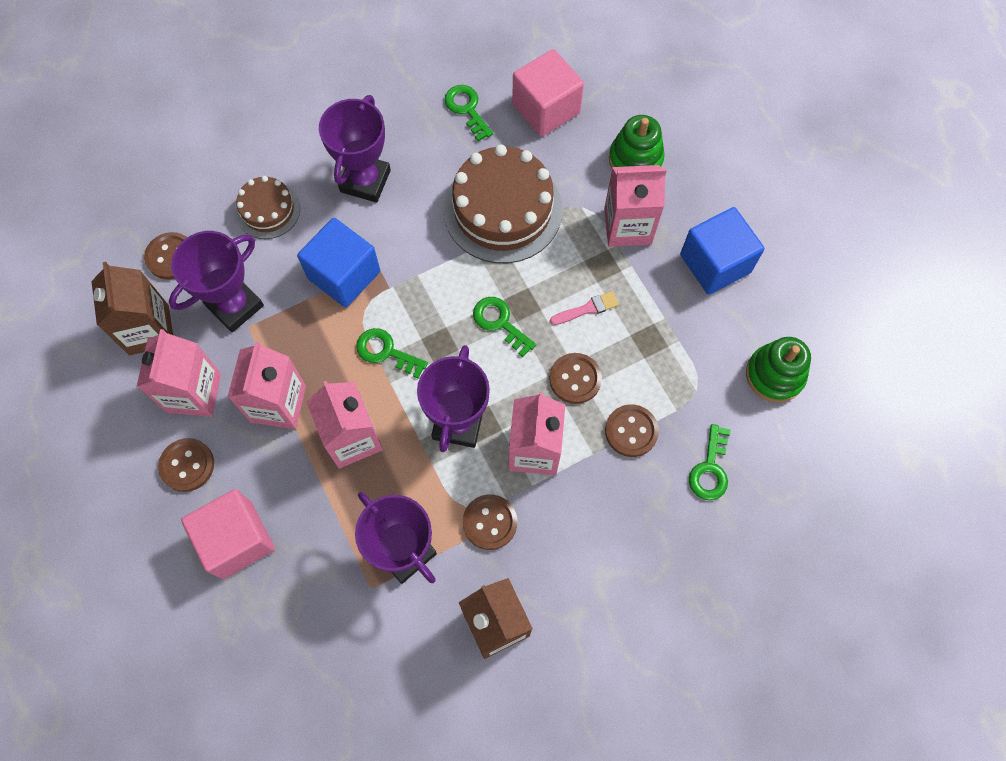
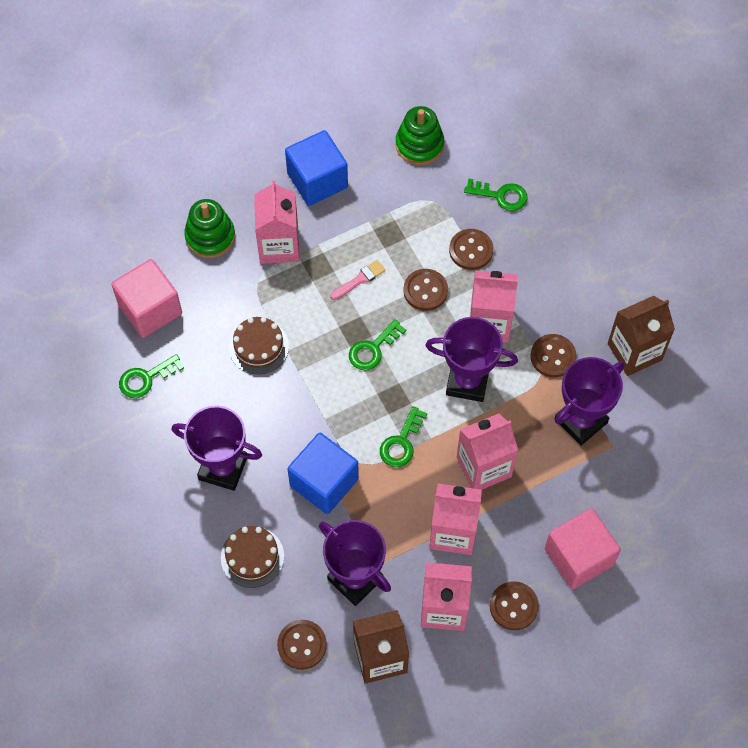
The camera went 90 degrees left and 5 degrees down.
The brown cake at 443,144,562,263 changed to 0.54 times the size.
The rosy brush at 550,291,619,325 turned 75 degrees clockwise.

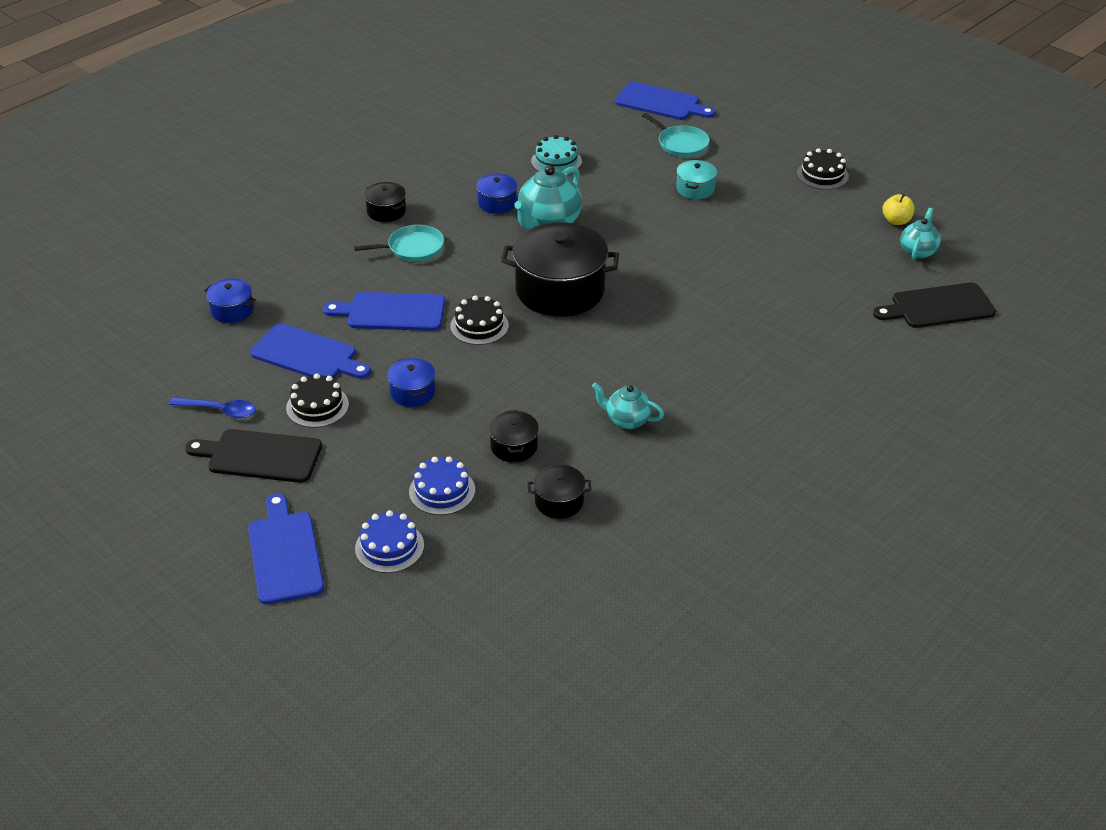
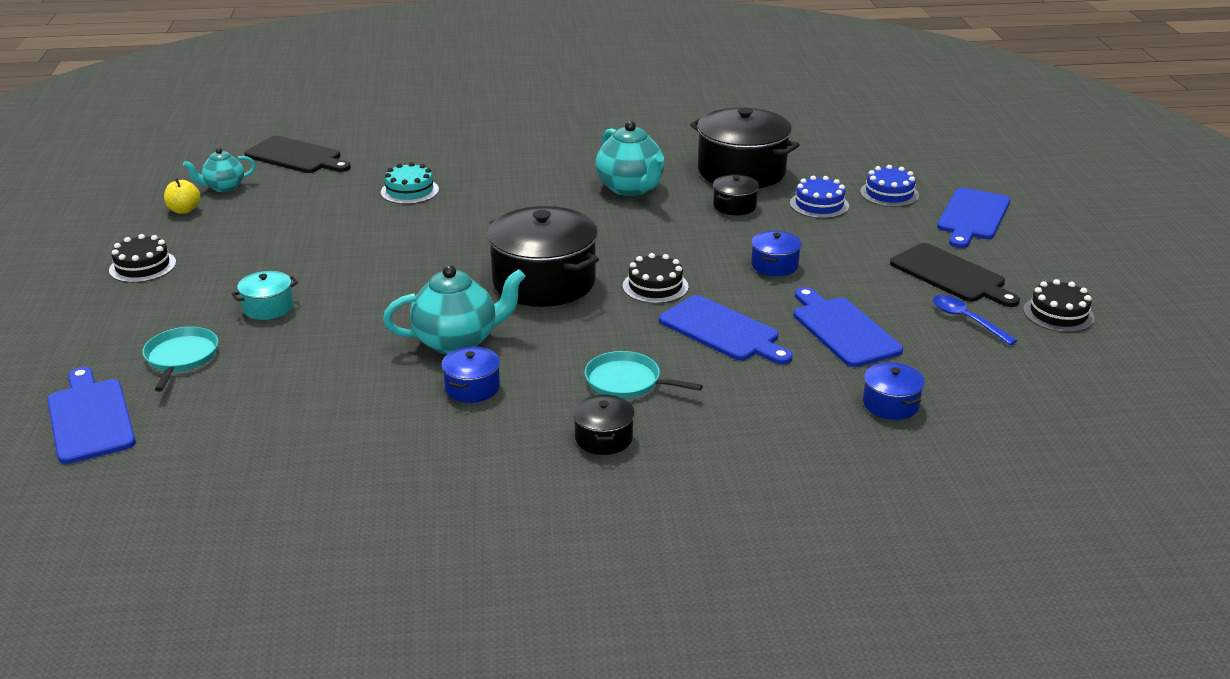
The camera went 140 degrees left and 10 degrees down.
The teal cake moved from 531,135,582,174 to 381,162,439,204.
The teal china teapot at 592,382,664,429 changed to 1.68 times the size.
The black pot at 528,464,591,519 changed to 2.14 times the size.
The black cake moved from 286,373,349,428 to 1023,279,1095,332.

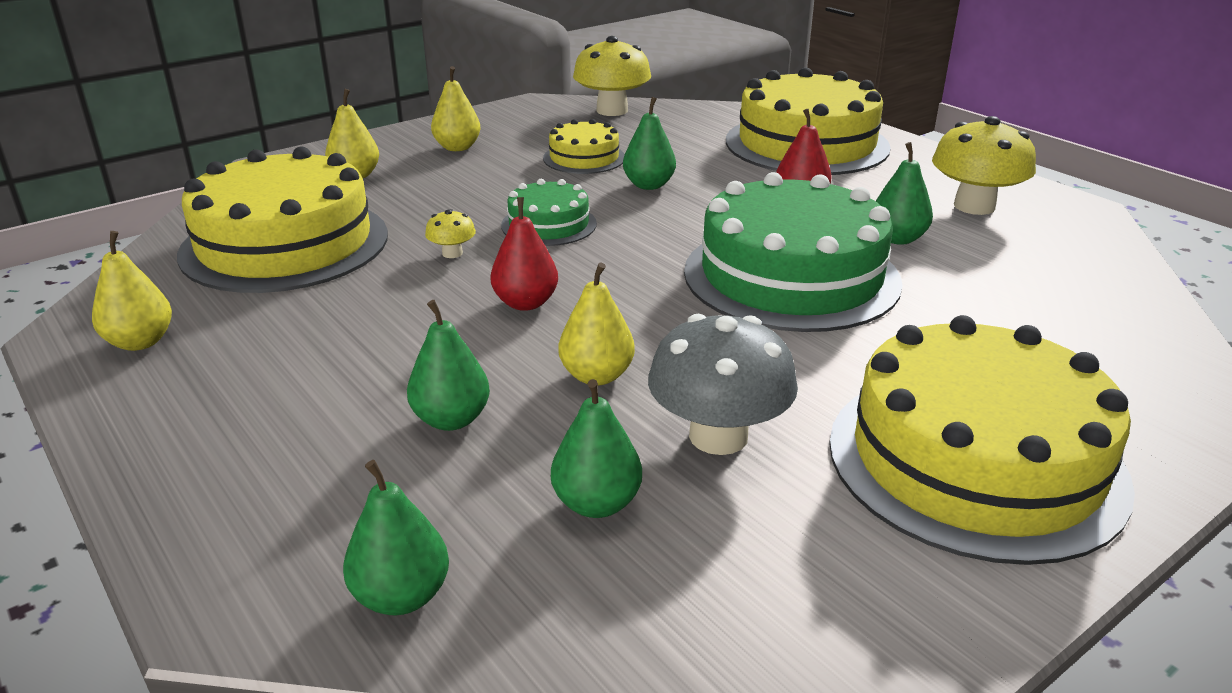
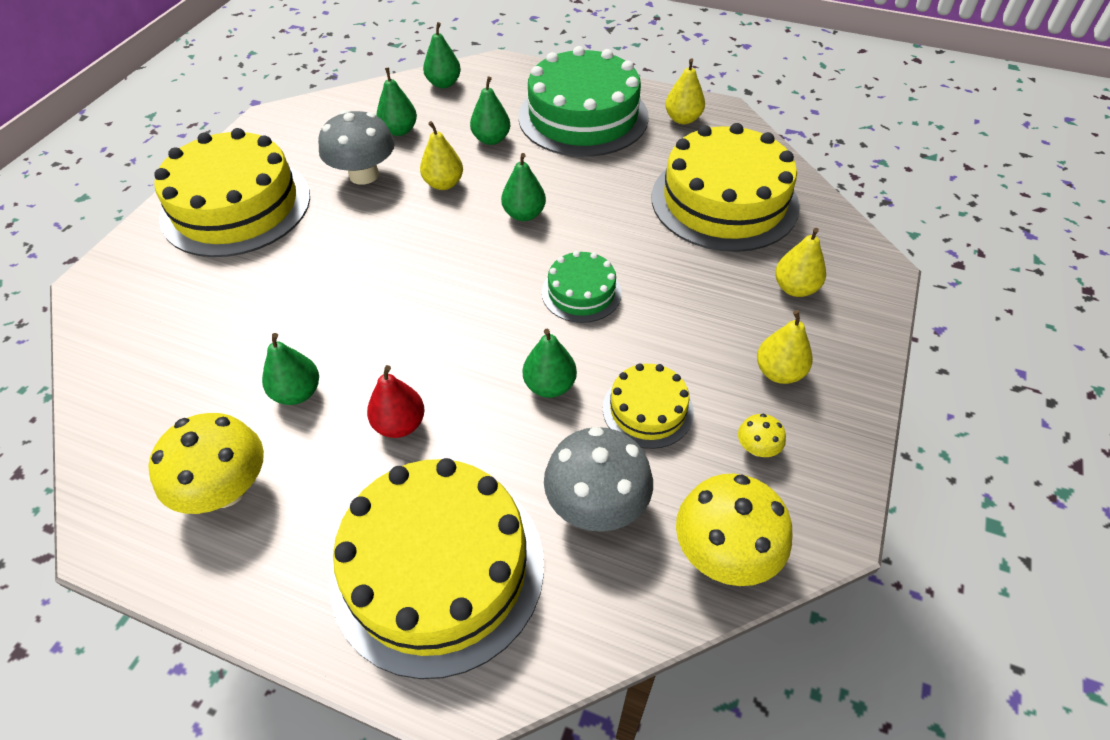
The camera went 150 degrees right and 20 degrees up.
The scarlet pear fruit at 490,197,558,311 became the leaf-green pear fruit at 501,153,546,221.
The leaf-green cake moved from 684,172,903,332 to 518,46,649,157.
The ash-grey mushroom at 544,427,653,532 appeared.
The bright yellow mushroom moved from 425,209,476,258 to 738,414,786,457.

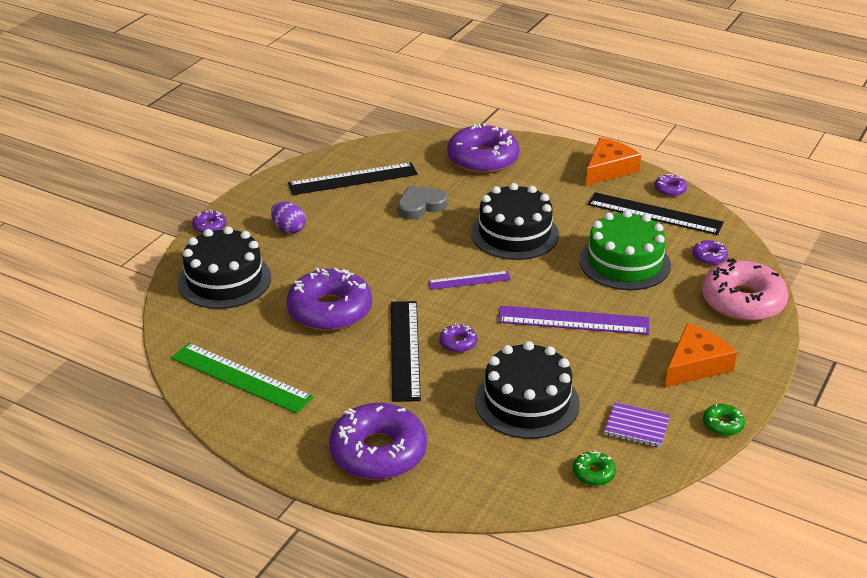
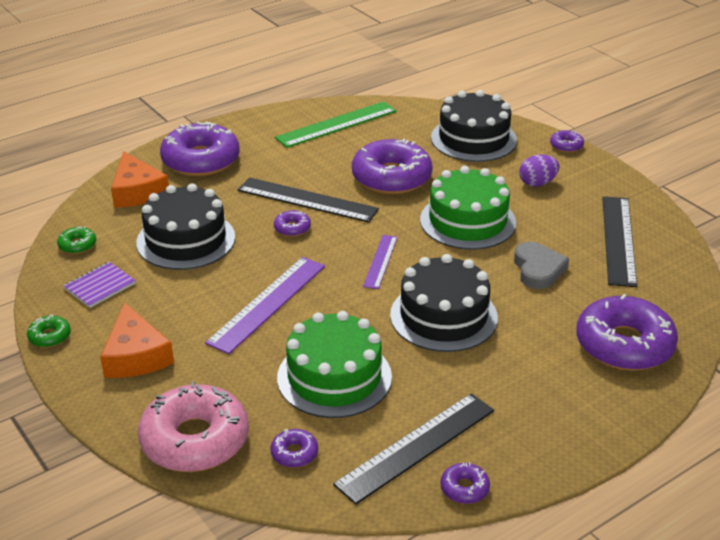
The camera went 115 degrees right and 0 degrees up.
The orange piece of cheese moved from 586,138,641,186 to 111,151,169,208.
The leaf-green cake at 420,166,516,250 appeared.

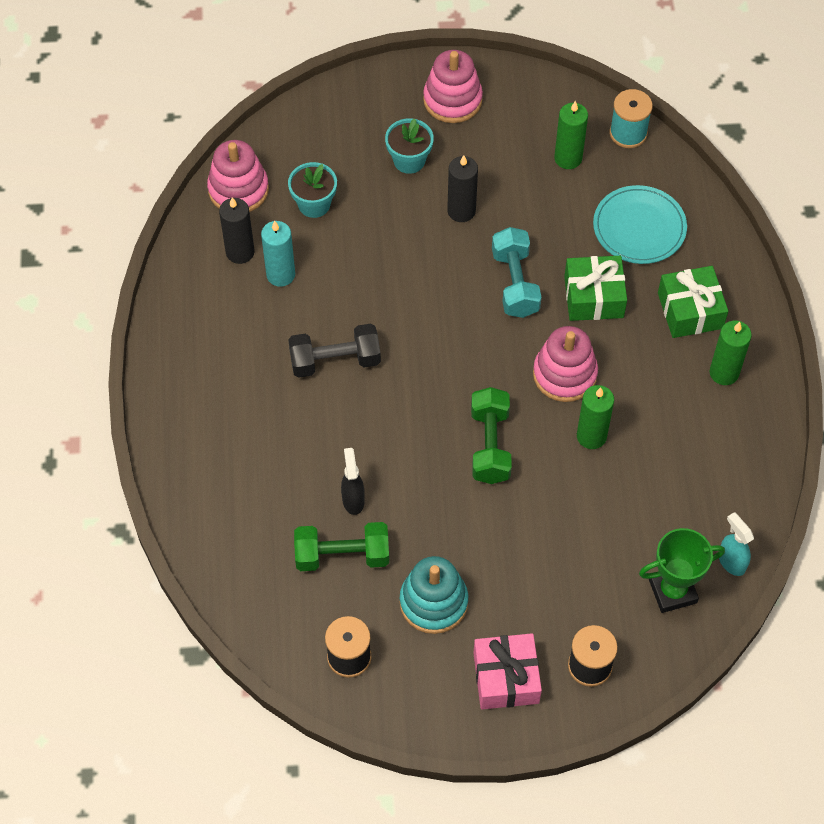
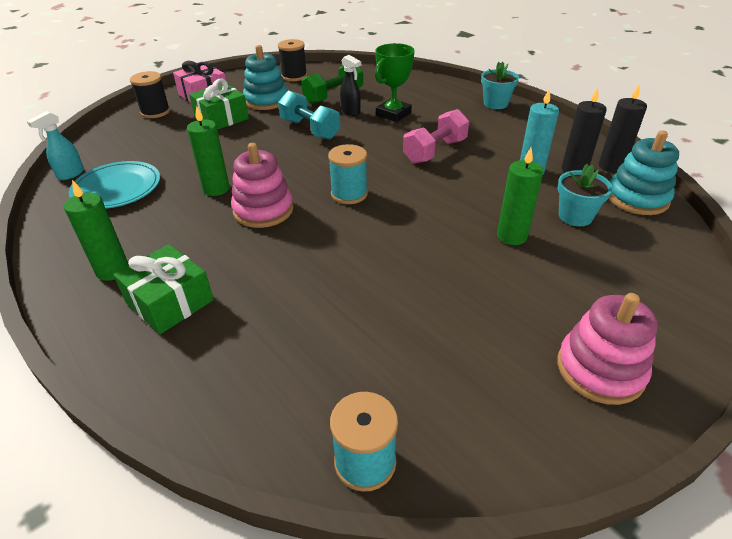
The camera went 145 degrees right and 20 degrees down.
The teal spray cleaner at 719,512,754,576 turned 105 degrees clockwise.
The teal plate moved from 593,185,687,264 to 69,161,160,209.
The leaf-green wrapped gift moved from 564,256,627,321 to 189,79,249,130.
The teal dumbbell moved from 492,227,542,318 to 278,90,340,140.
The teal reel of thread at 328,144,368,204 appeared.
The leaf-green prize cup moved from 639,528,725,613 to 375,43,415,122.
The black dumbbell at 288,324,381,378 became the rosy dumbbell at 403,109,469,164.
The teal potted plant moved from 385,118,434,174 to 481,62,519,109.
The leaf-green pillar candle moved from 554,101,588,169 to 497,148,543,245.
The black pillar candle moved from 447,155,478,222 to 599,85,647,172.
The rosy stacking toy at 207,140,269,212 became the teal stacking toy at 609,130,679,215.
The leaf-green dumbbell at 471,387,512,484 disappeared.

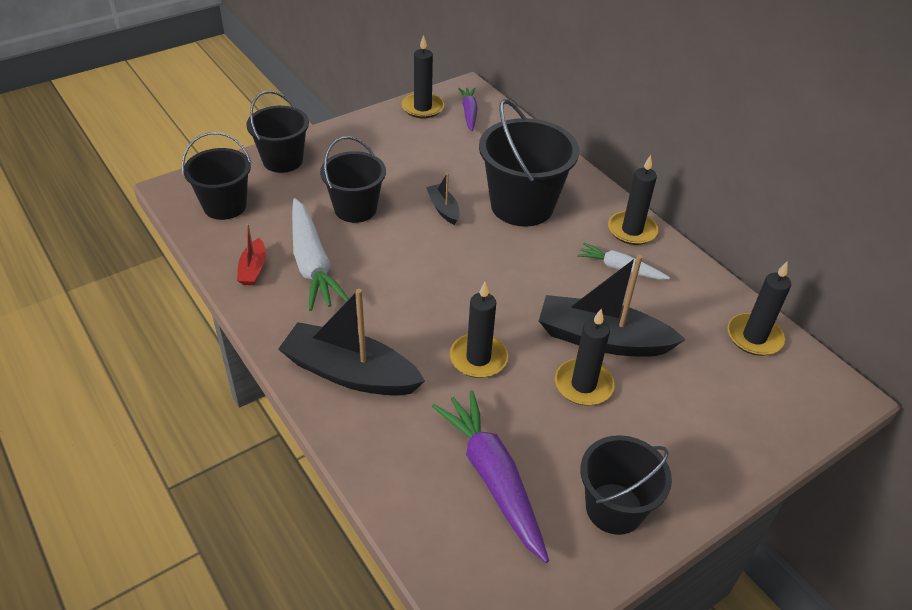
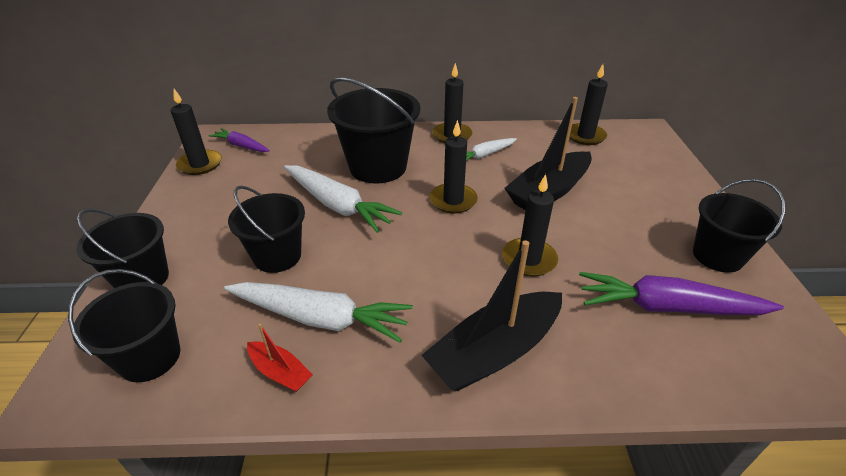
The camera went 55 degrees left and 5 degrees down.
The black toy boat at 426,173,460,225 was replaced by the white carrot at 284,165,402,233.
The black pillar candle moved from 555,309,615,406 to 430,120,478,213.

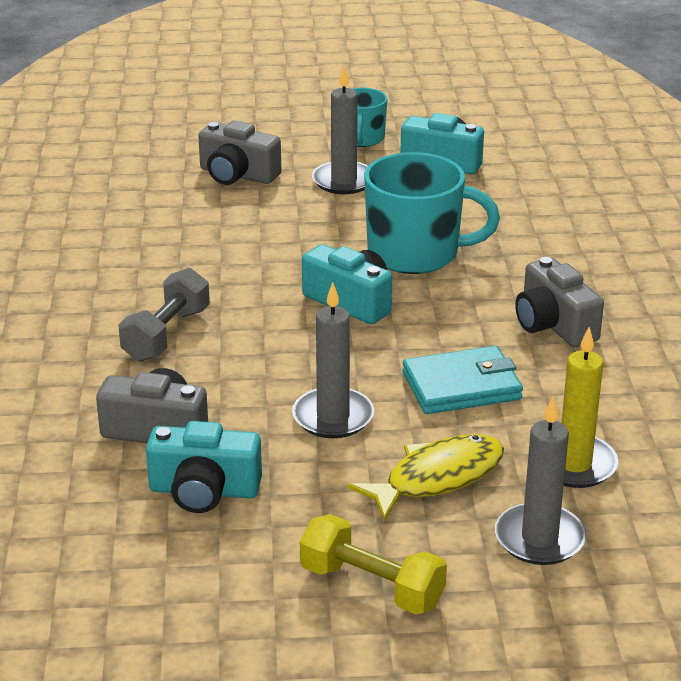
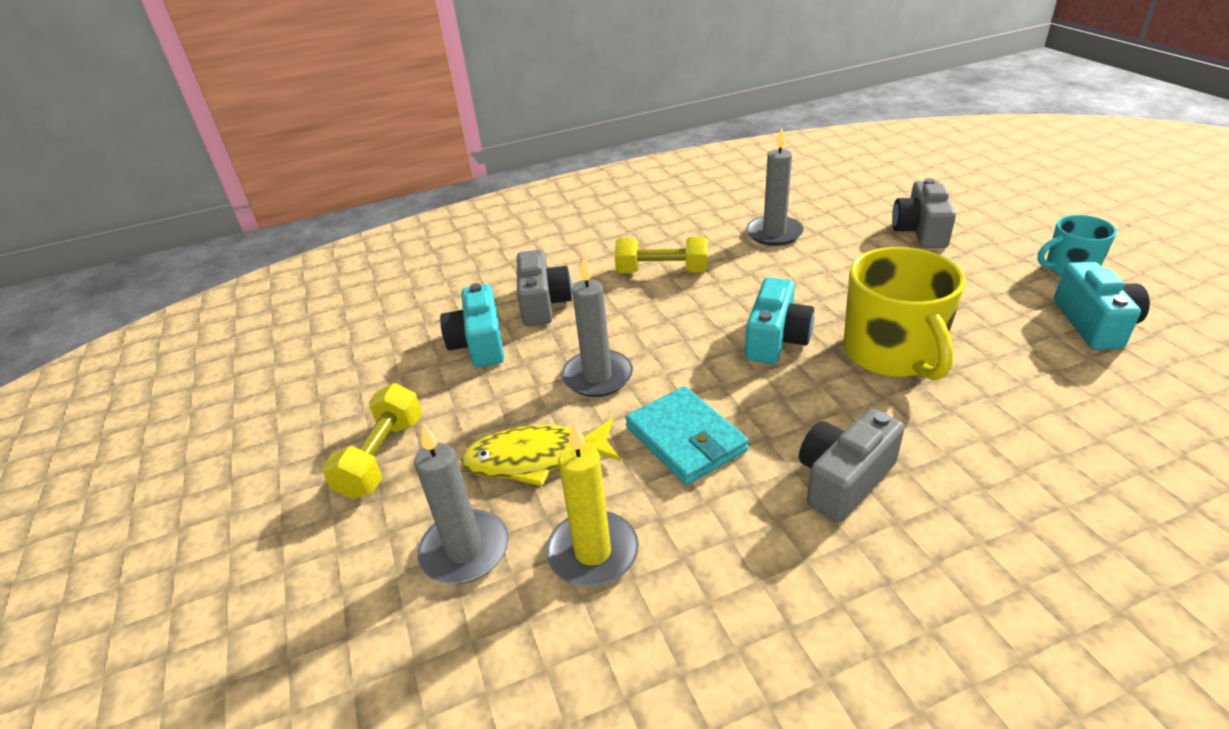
The camera went 75 degrees right and 5 degrees up.
The bright yellow toy fish at 348,434,504,522 turned 135 degrees clockwise.
The ash-grey dumbbell at 118,268,210,362 became the bright yellow dumbbell at 615,237,707,273.
The ash-grey pillar candle moved from 312,66,368,194 to 746,128,804,246.
The teal mug at 364,152,500,274 became the bright yellow mug at 843,247,965,381.

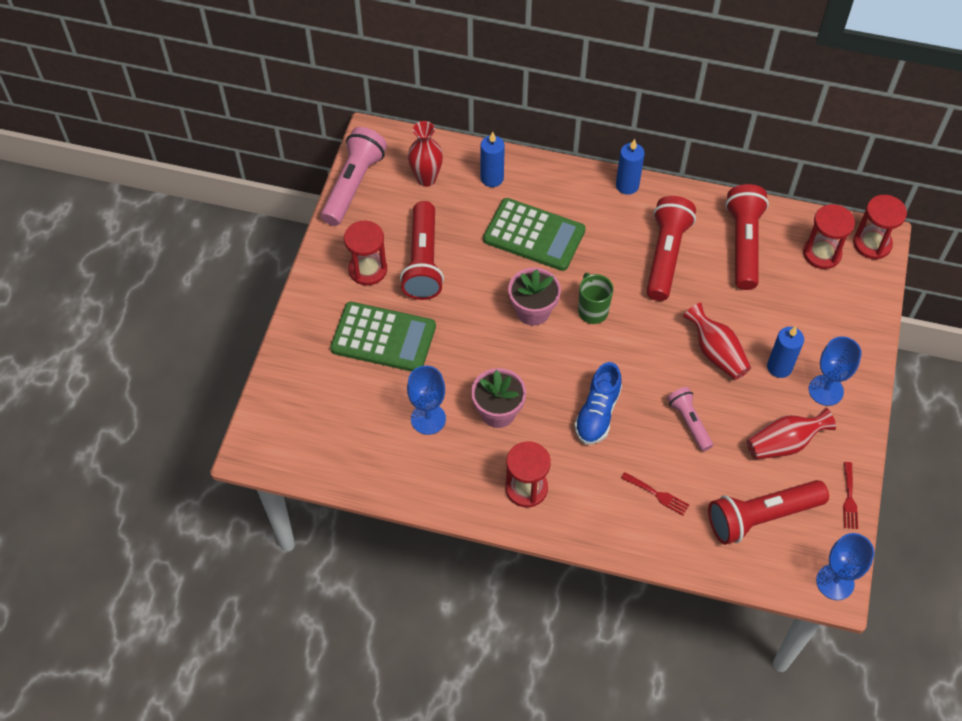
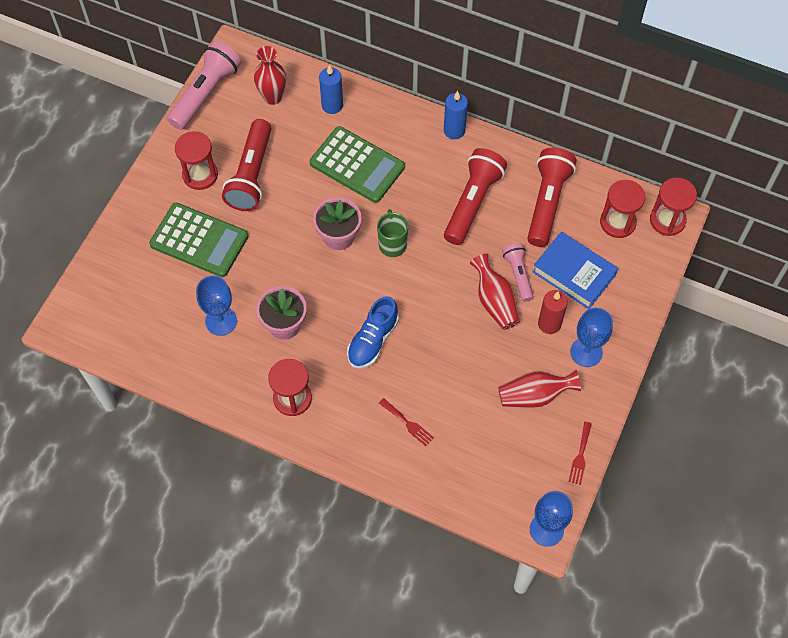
The camera went 10 degrees right and 5 degrees up.
The rosy pocket torch moved from 667,387,713,451 to 502,243,534,302.
The blue hardcover at 532,232,618,309 appeared.
The blue pillar candle at 767,326,804,378 became the scarlet pillar candle at 538,290,568,334.
The scarlet pocket torch at 708,480,829,545 disappeared.

